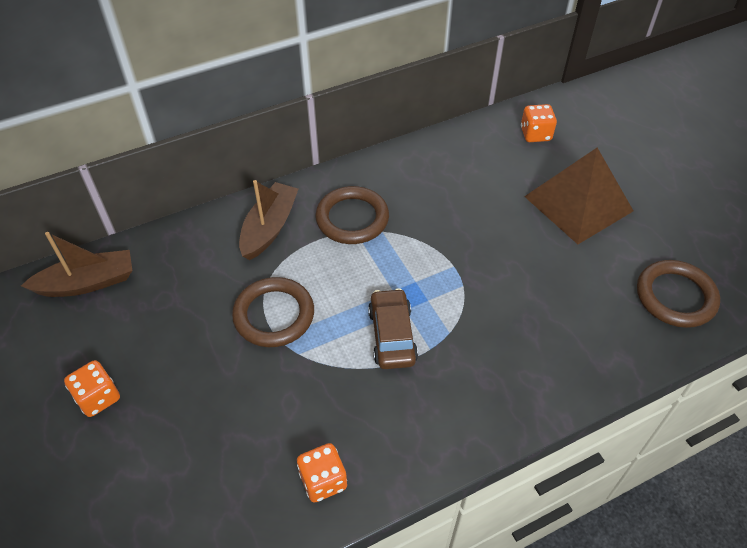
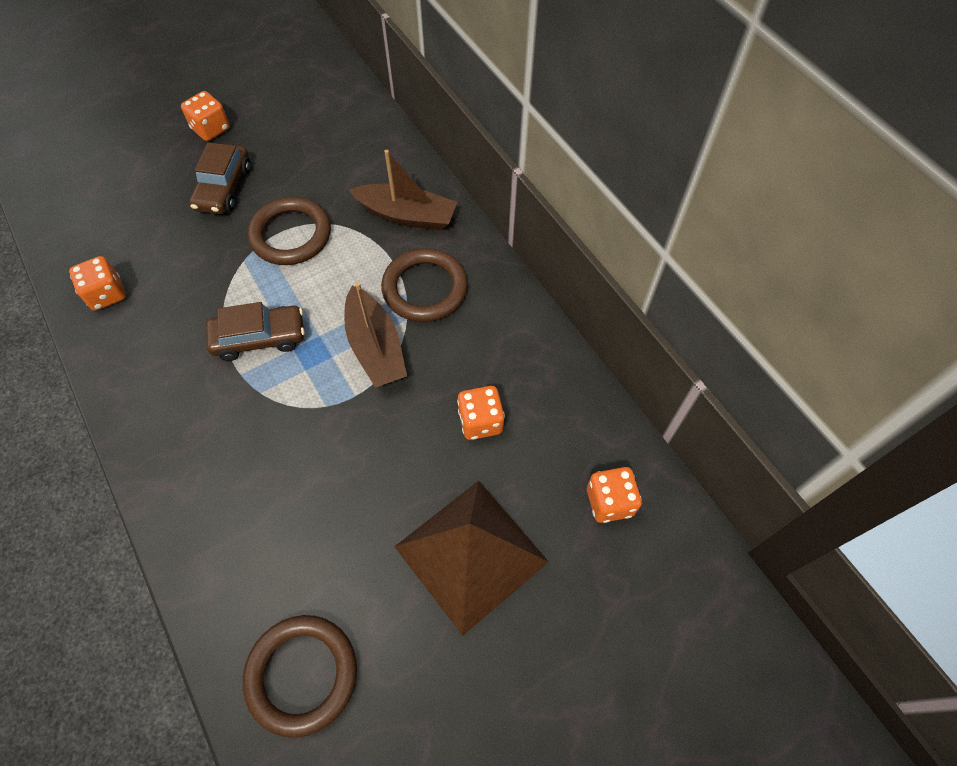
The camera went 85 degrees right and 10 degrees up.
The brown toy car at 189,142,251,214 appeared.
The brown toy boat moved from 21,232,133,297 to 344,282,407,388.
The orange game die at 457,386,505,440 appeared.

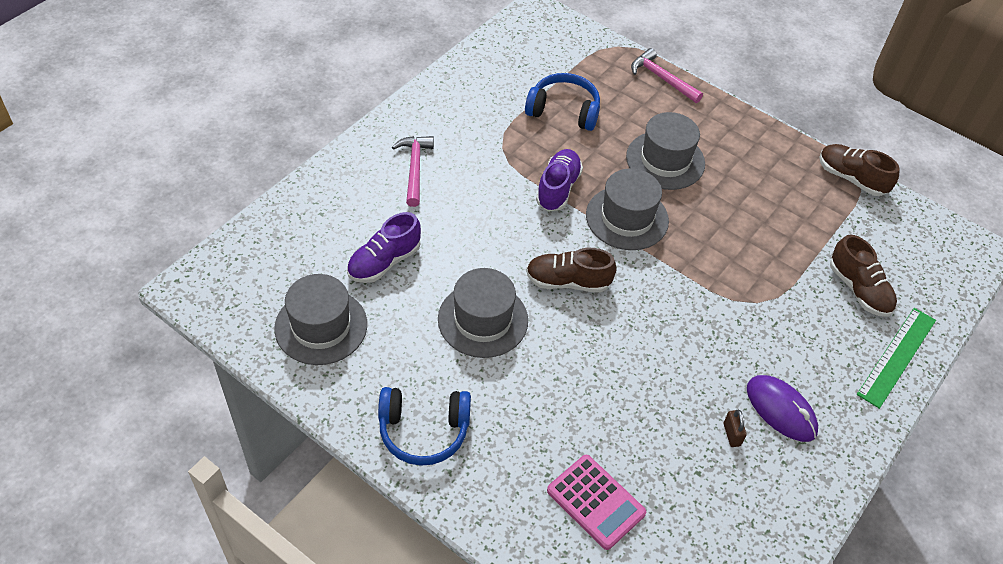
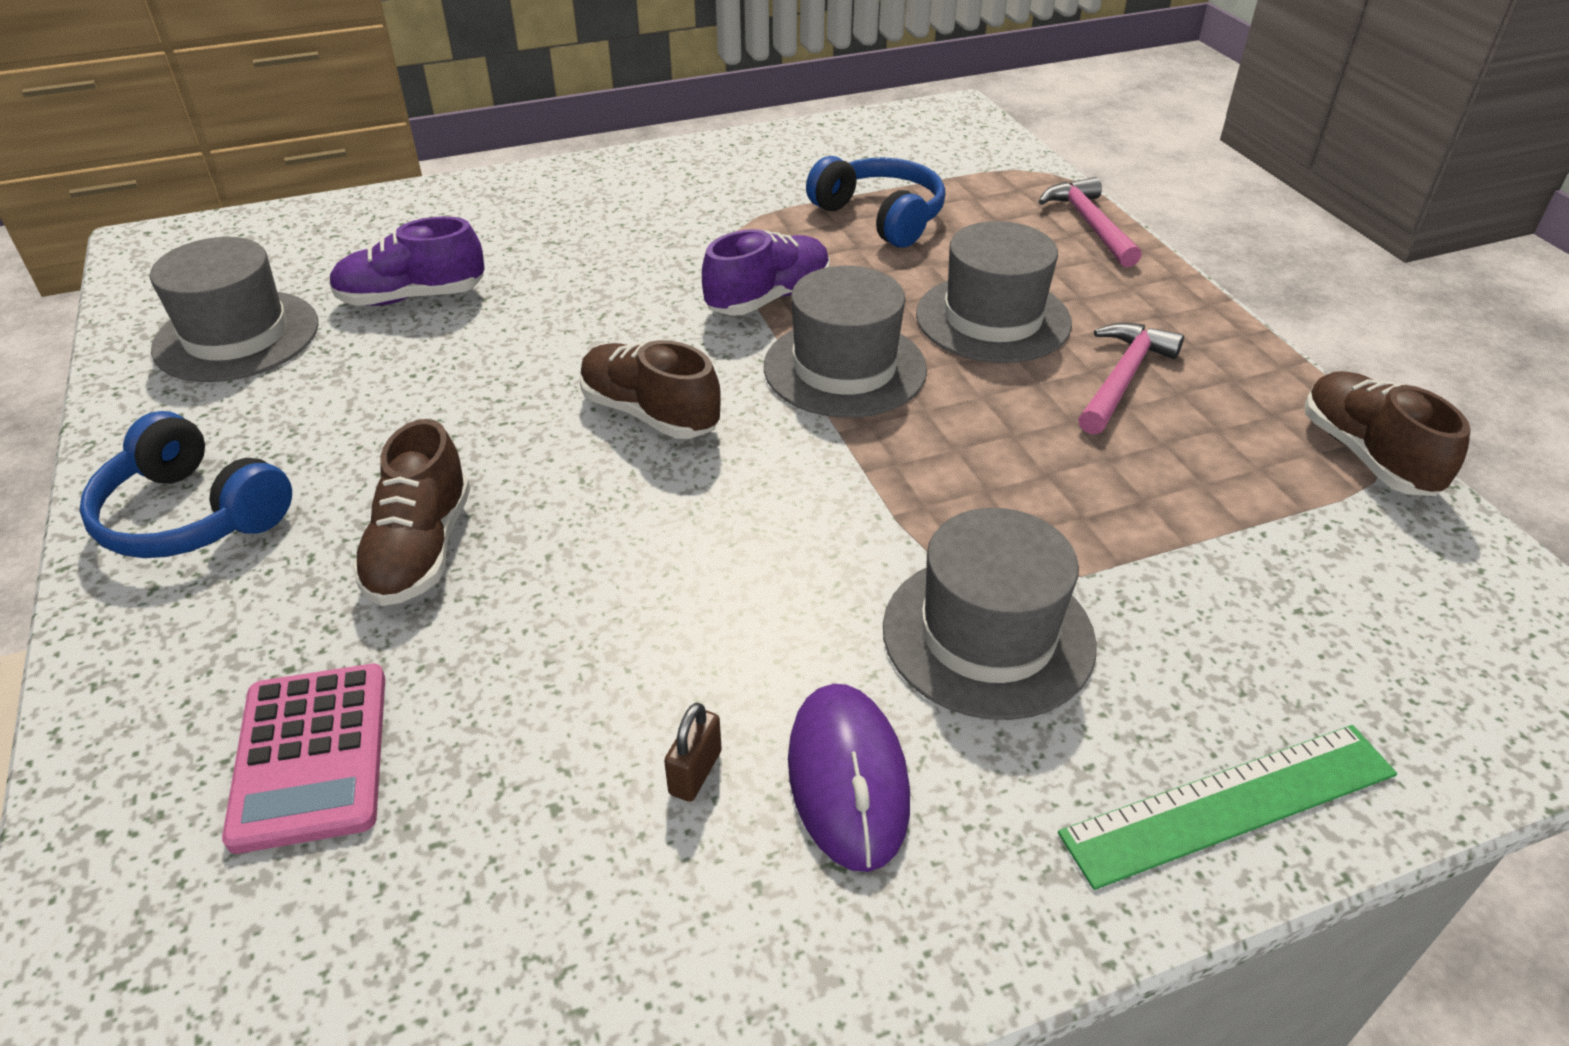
The camera went 35 degrees right and 10 degrees down.
The brown shoe moved from 830,235,897,317 to 352,419,470,606.
The ash-grey tall hat moved from 438,268,528,358 to 883,508,1097,720.
The rosy claw hammer moved from 392,136,434,207 to 1078,323,1184,435.

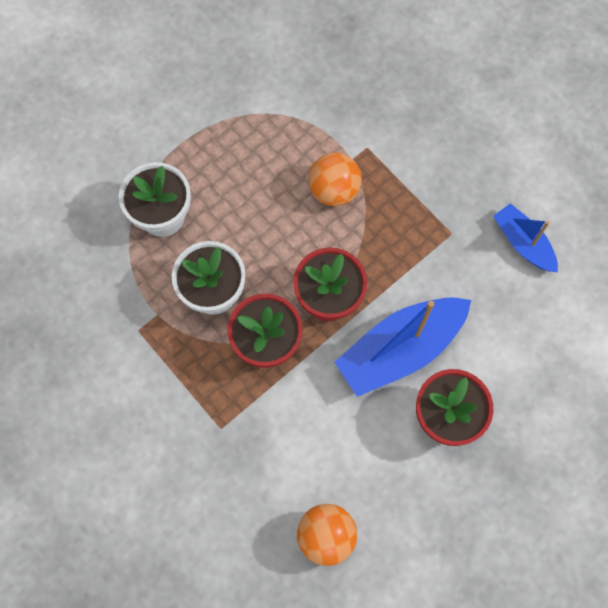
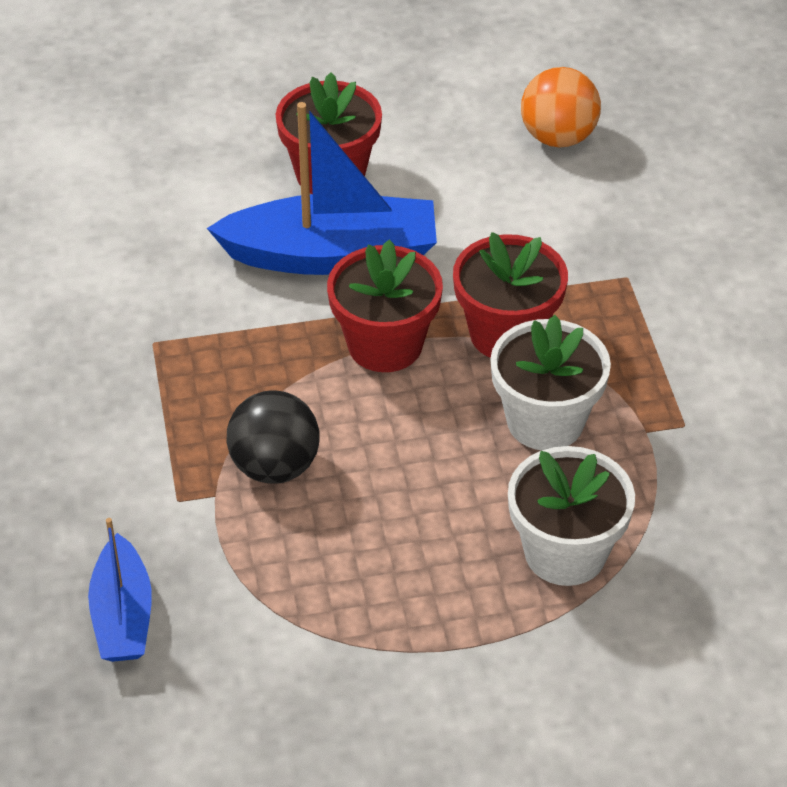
The camera went 150 degrees left and 25 degrees down.
The blue toy boat moved from 493,203,558,272 to 88,518,152,662.
The orange play ball at 308,152,362,206 became the black play ball at 227,390,320,484.

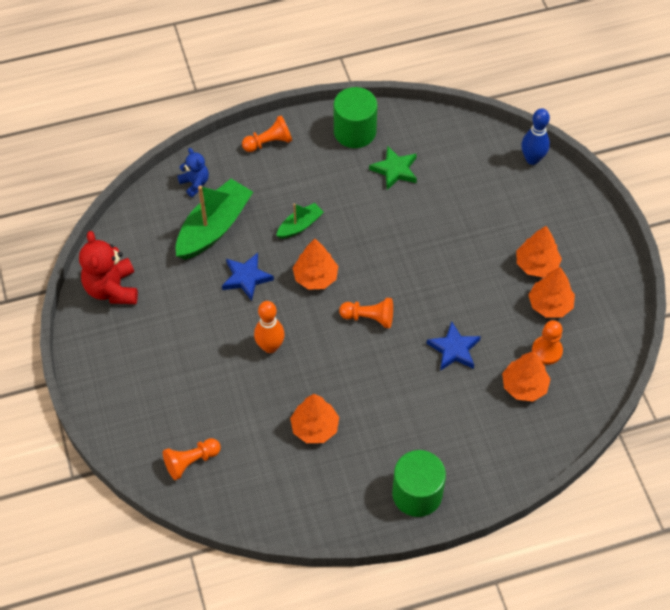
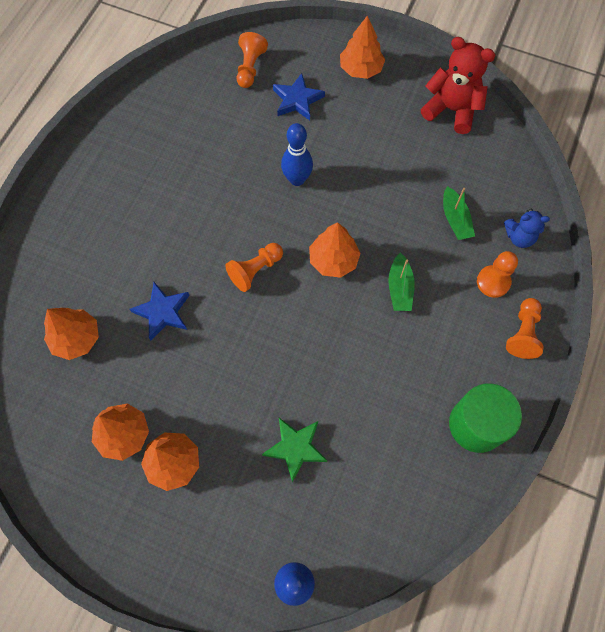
The camera went 130 degrees right and 10 degrees up.
The leaf-green five-pointed star moved from 369,146,417,190 to 262,418,328,483.
The blue five-pointed star moved from 222,253,274,301 to 273,73,325,120.
The orange skittle at 254,301,285,353 became the blue skittle at 281,123,313,186.
The orange tree moved from 290,394,339,443 to 340,16,385,79.
The leaf-green toy boat at 176,179,253,260 changed to 0.52 times the size.
The orange pawn moved from 532,320,563,365 to 477,251,518,298.
The leaf-green cylinder shape at 392,450,446,517 disappeared.

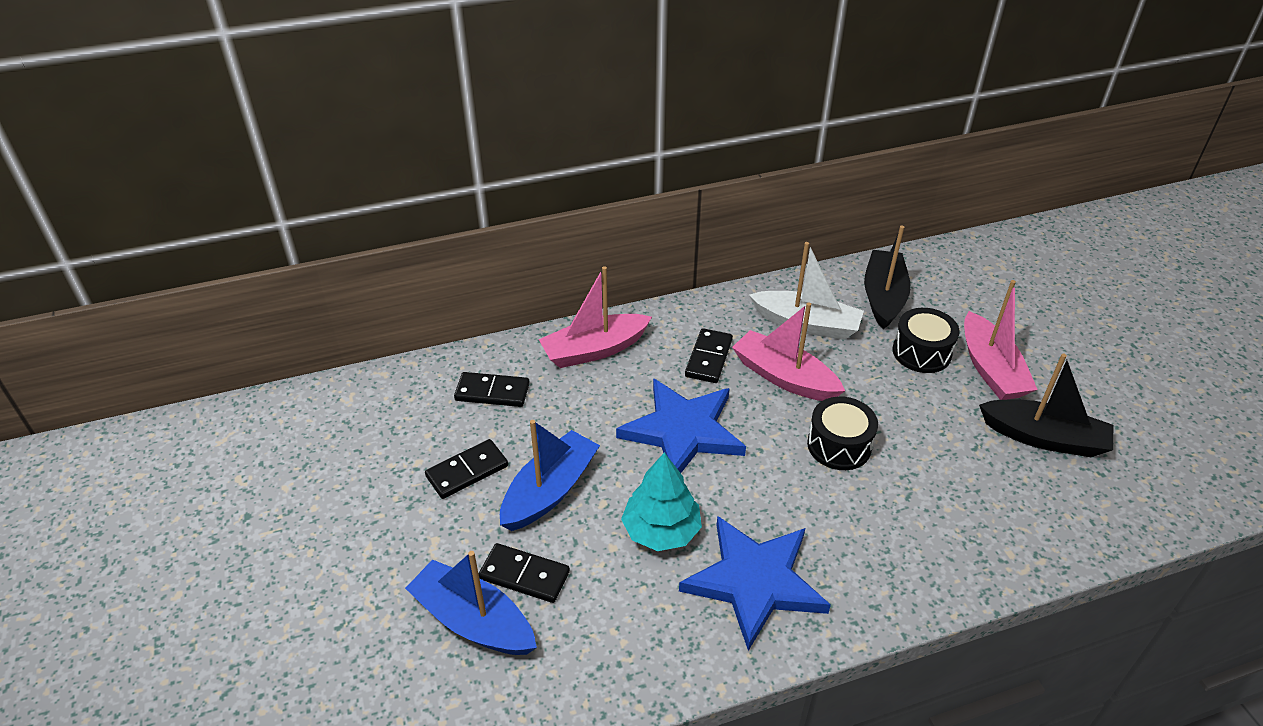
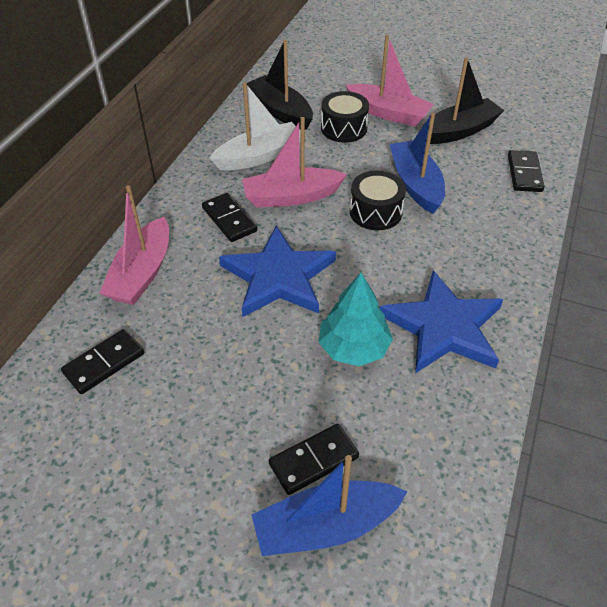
The camera went 50 degrees left and 5 degrees up.
The blue toy boat moved from 500,420,600,531 to 389,113,445,214.
The black domino moved from 425,439,508,499 to 508,150,544,192.

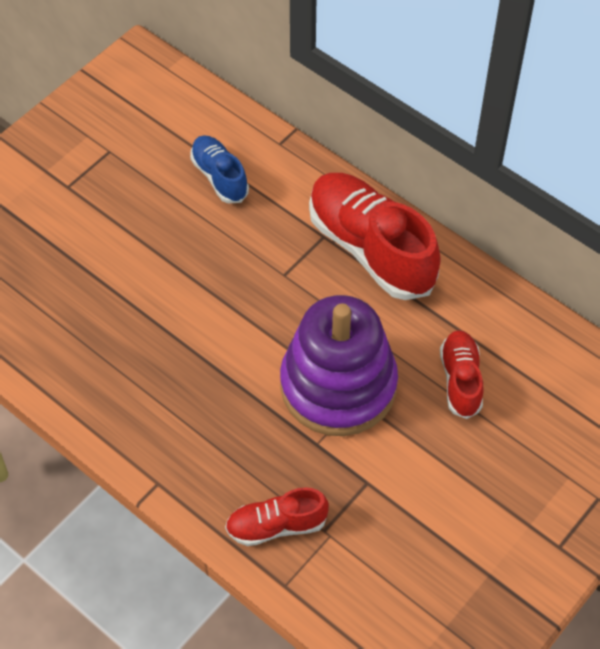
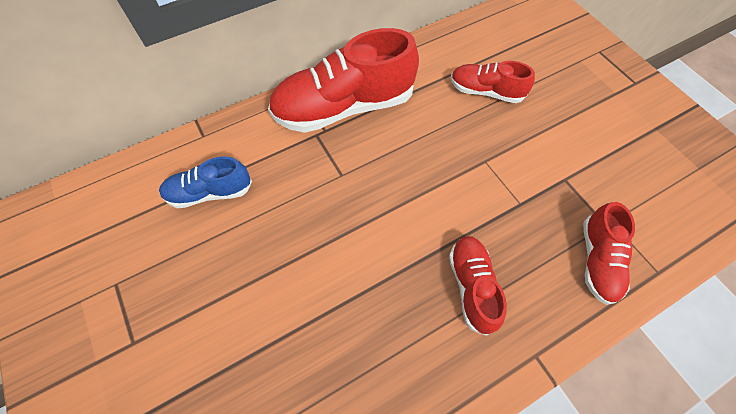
The camera went 70 degrees left and 5 degrees up.
The scarlet shoe at 449,236,507,336 appeared.
The purple stacking toy at 280,295,398,436 disappeared.

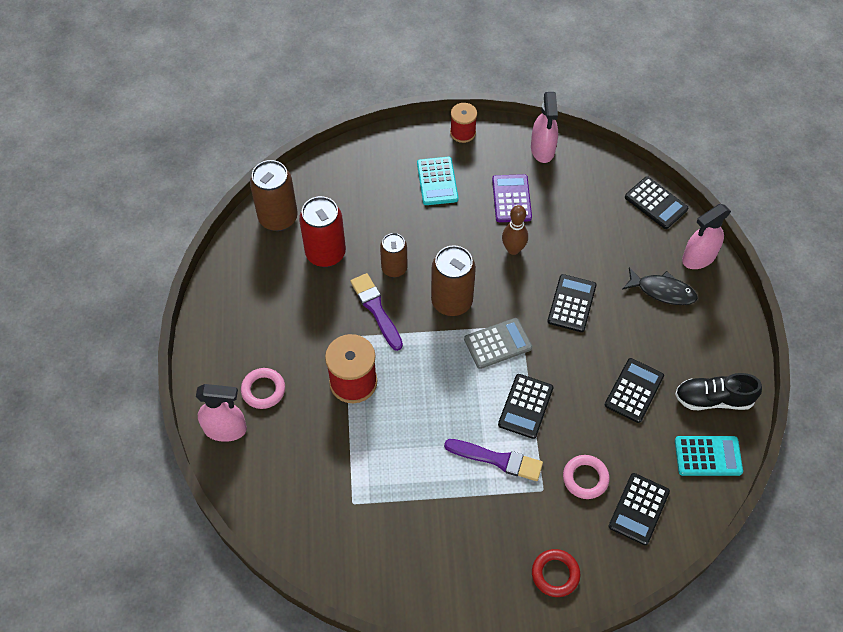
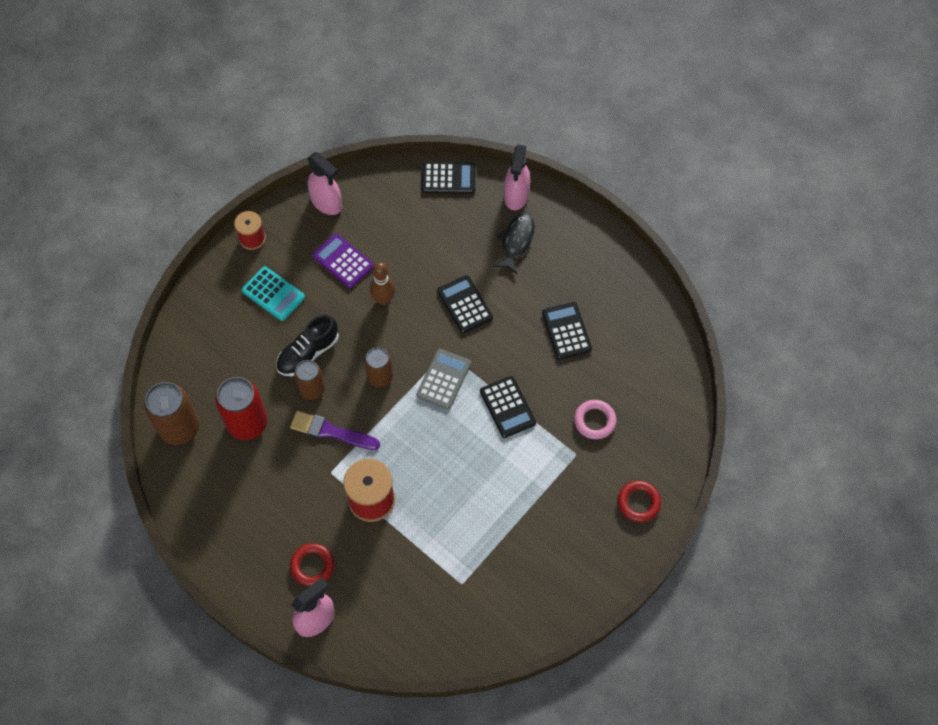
The camera went 45 degrees left and 5 degrees up.
The black shoe moved from 675,373,762,410 to 276,314,339,376.
The rosy ring at 241,368,285,409 became the scarlet ring at 290,543,334,586.
The brown soda can at 431,245,476,316 changed to 0.64 times the size.
The black toy fish at 623,268,698,305 turned 45 degrees counterclockwise.
The purple brush at 444,439,543,481 disappeared.
The black calculator at 609,473,670,545 disappeared.
The teal calculator at 675,436,743,476 disappeared.

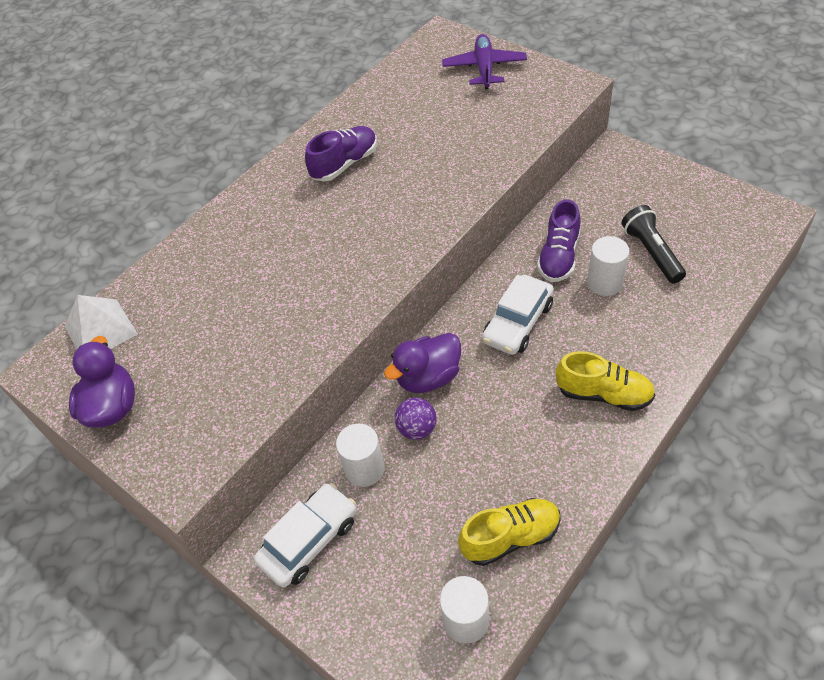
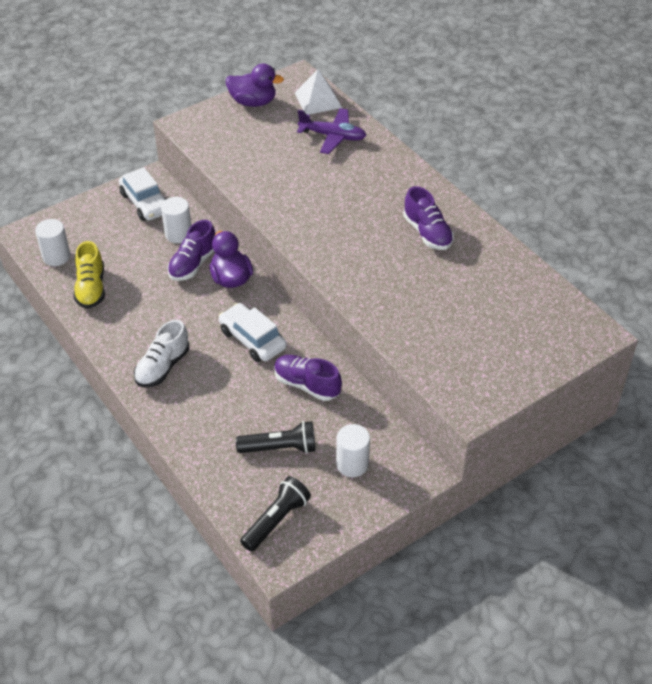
The camera went 100 degrees right and 5 degrees down.
The bright yellow shoe at 556,351,655,411 became the white shoe at 134,320,189,387.
The purple play ball at 394,397,437,440 was replaced by the purple shoe at 167,220,215,281.
The black pocket torch at 240,476,311,552 appeared.
The purple plane moved from 442,34,527,89 to 297,108,367,154.
The white cylinder shape moved from 587,236,630,296 to 336,424,370,477.

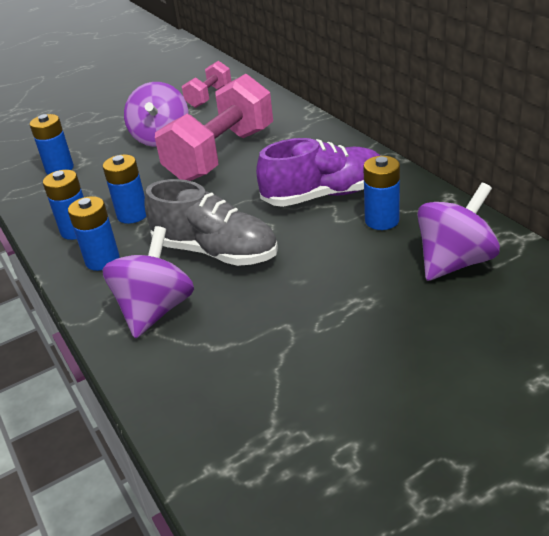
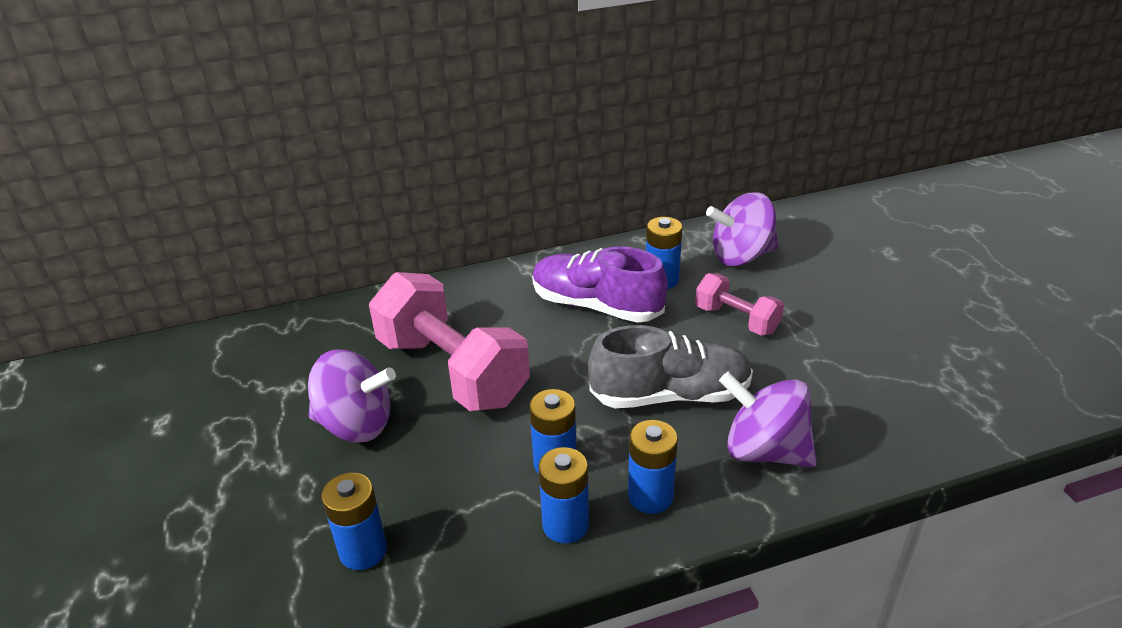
The camera went 80 degrees left and 0 degrees up.
The purple shoe at 256,138,381,207 turned 60 degrees counterclockwise.
The ash-grey shoe at 144,179,278,266 turned 45 degrees clockwise.
The rosy dumbbell moved from 182,61,231,108 to 695,273,784,336.
The purple whirligig at 417,183,500,281 turned 75 degrees counterclockwise.

